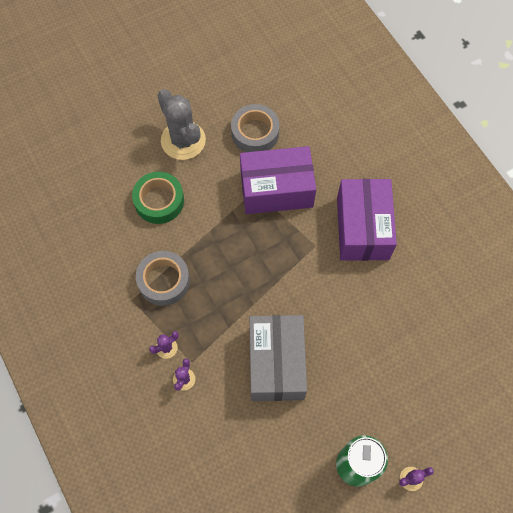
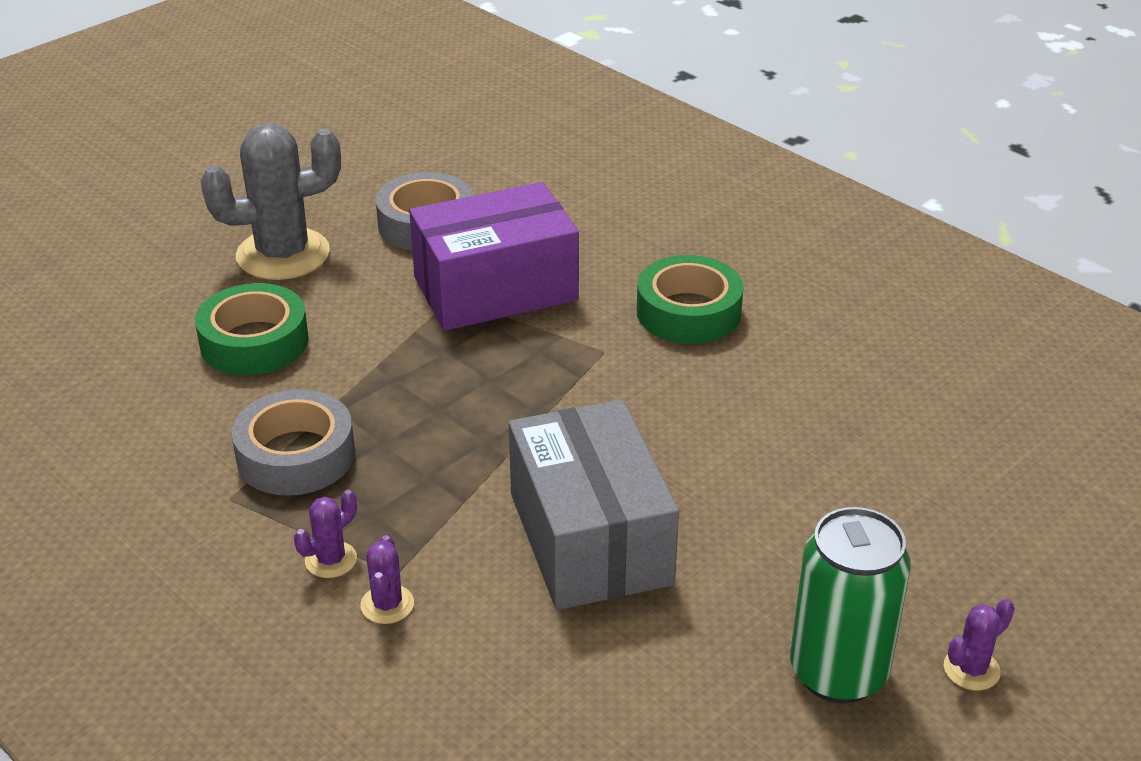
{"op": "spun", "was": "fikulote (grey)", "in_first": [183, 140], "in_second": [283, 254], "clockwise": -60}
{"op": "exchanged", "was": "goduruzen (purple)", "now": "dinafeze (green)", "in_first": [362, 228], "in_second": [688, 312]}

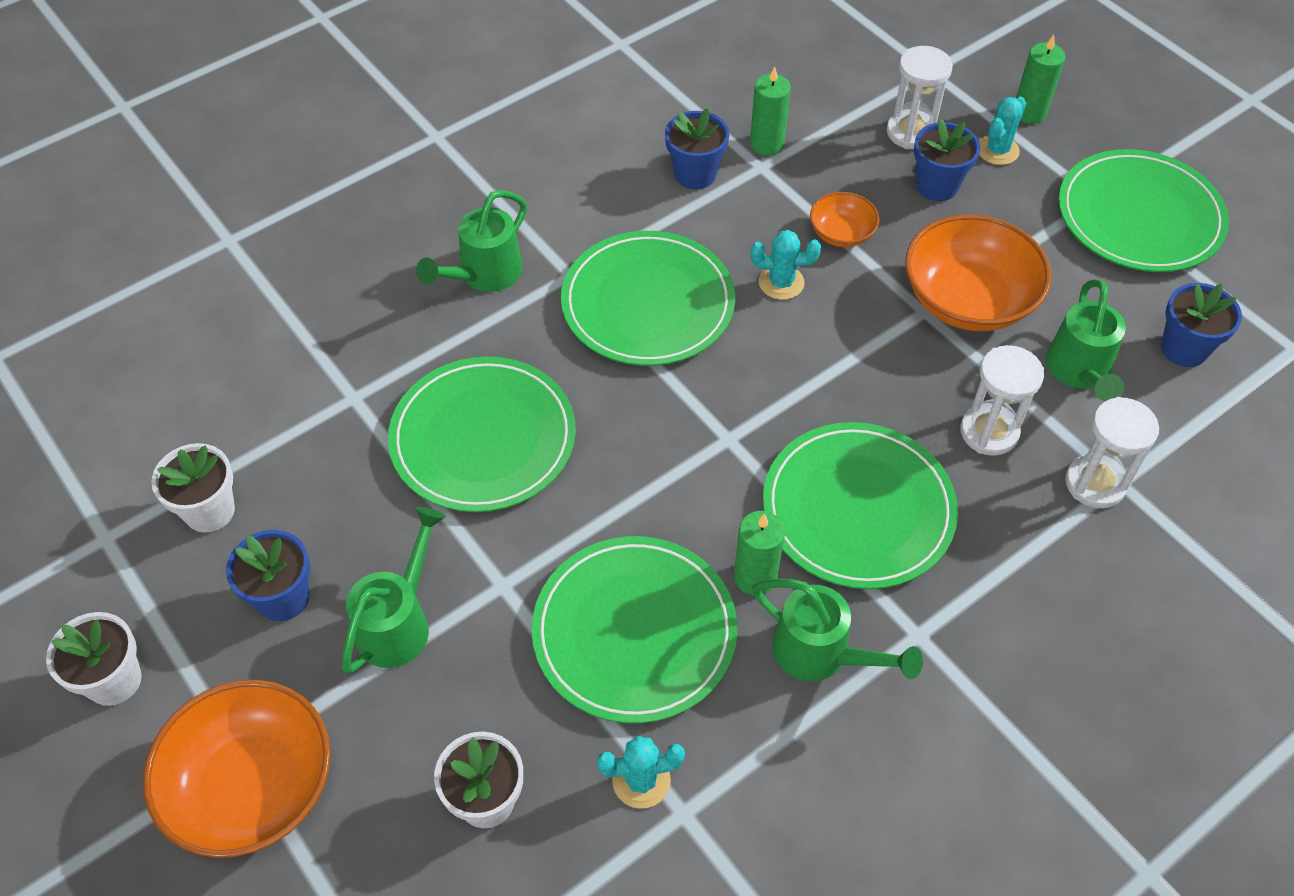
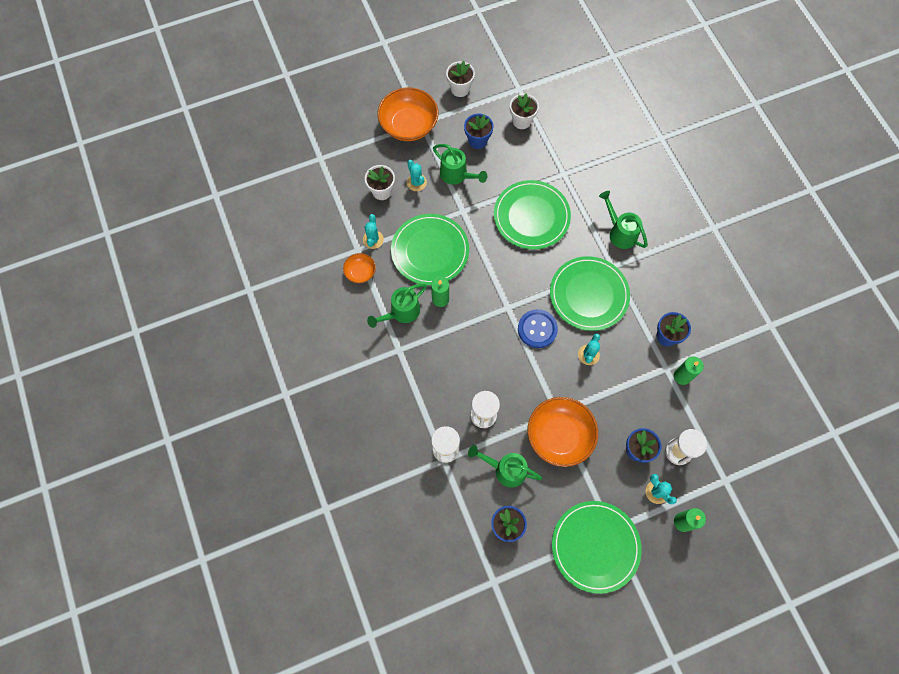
{"op": "missing", "was": "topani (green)", "in_first": [858, 509]}
{"op": "relocated", "was": "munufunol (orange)", "in_first": [841, 233], "in_second": [360, 272]}
{"op": "appeared", "now": "fikulote (turquoise)", "in_second": [416, 182]}
{"op": "appeared", "now": "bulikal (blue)", "in_second": [537, 329]}

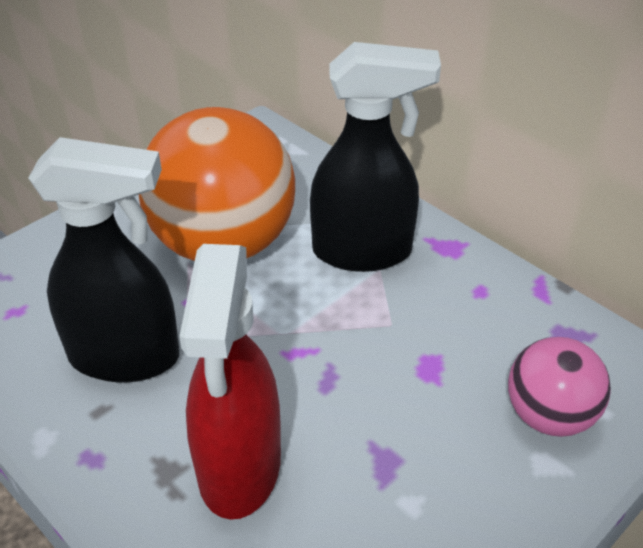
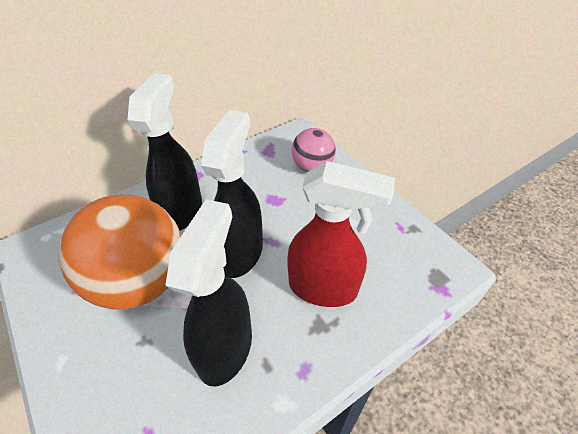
{"op": "appeared", "now": "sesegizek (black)", "in_second": [241, 252]}

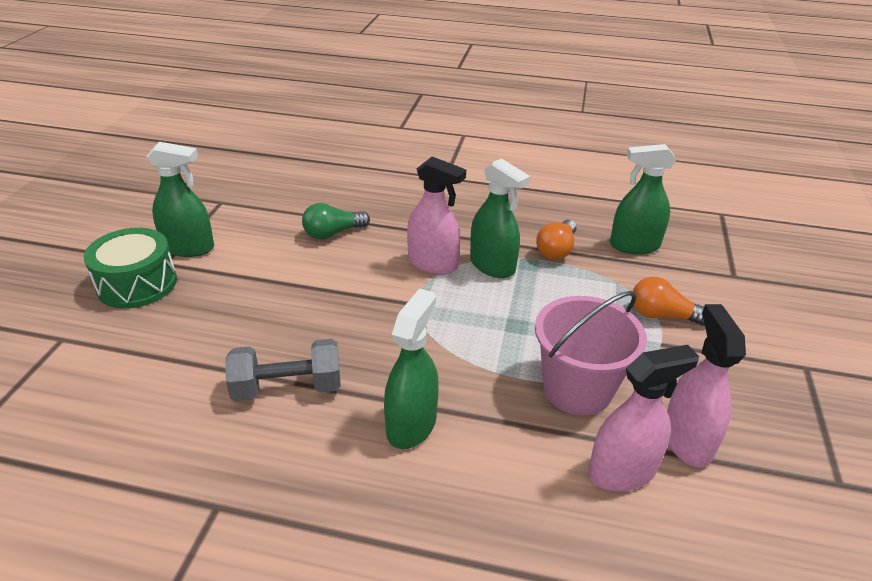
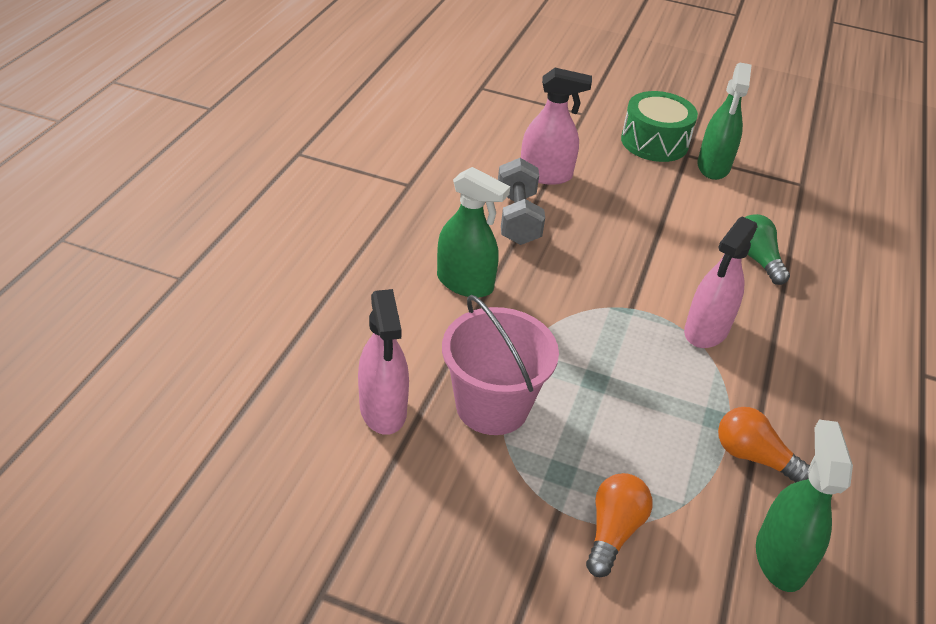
{"op": "missing", "was": "sesegizek (green)", "in_first": [492, 266]}
{"op": "relocated", "was": "sesegizek (pink)", "in_first": [686, 440], "in_second": [546, 175]}

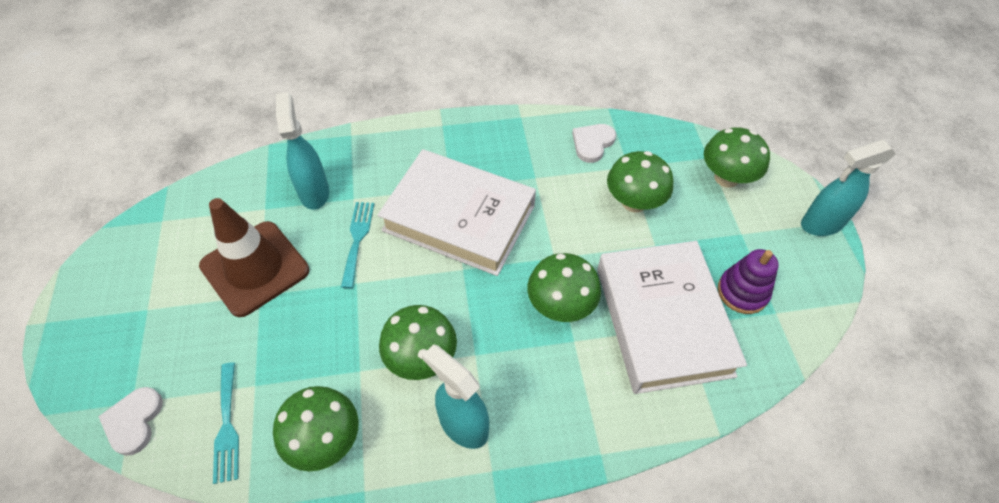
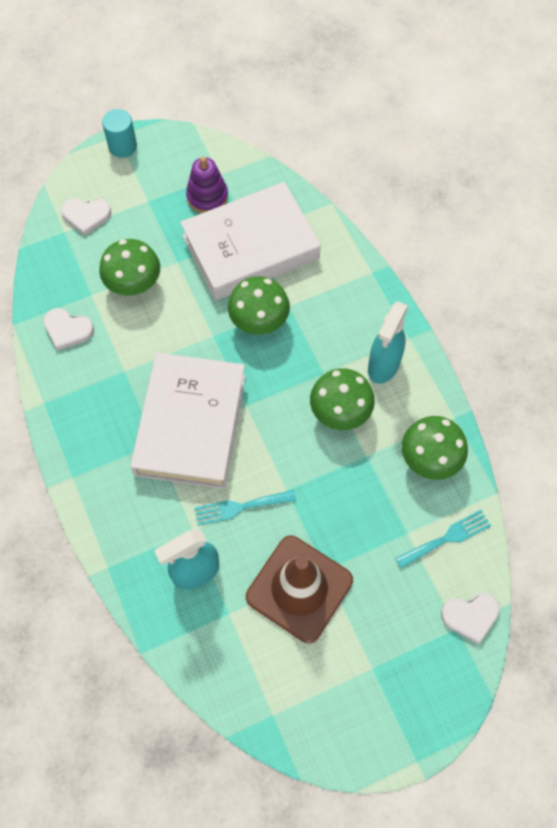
{"op": "exchanged", "was": "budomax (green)", "now": "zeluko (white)", "in_first": [726, 178], "in_second": [86, 216]}
{"op": "exchanged", "was": "sesegizek (turquoise)", "now": "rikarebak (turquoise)", "in_first": [821, 224], "in_second": [122, 146]}

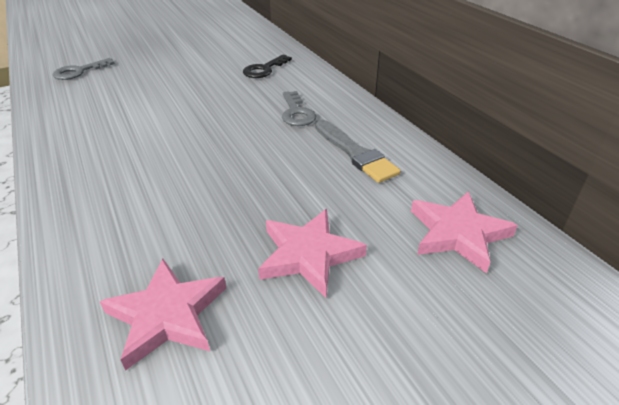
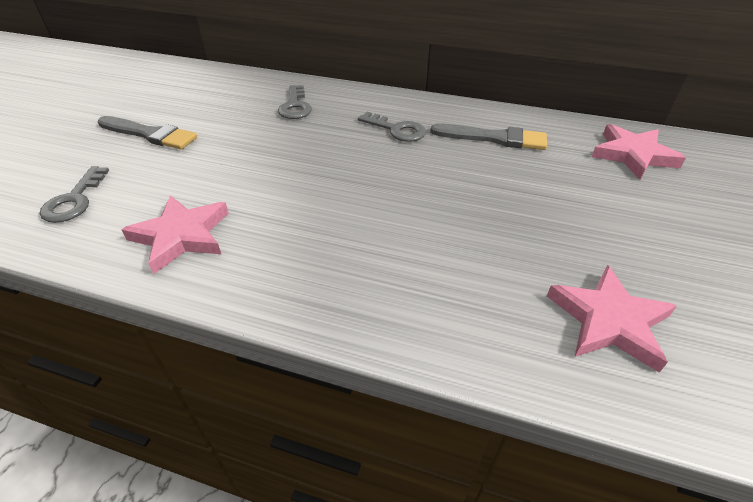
{"op": "colour", "was": "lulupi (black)", "now": "lulupi (grey)", "in_first": [264, 69], "in_second": [295, 106]}
{"op": "relocated", "was": "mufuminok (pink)", "in_first": [308, 255], "in_second": [181, 236]}
{"op": "appeared", "now": "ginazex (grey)", "in_second": [150, 134]}

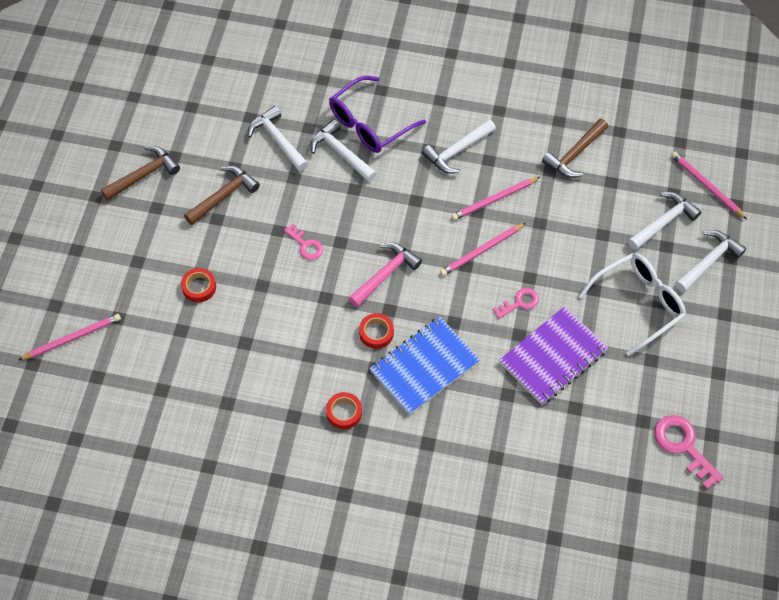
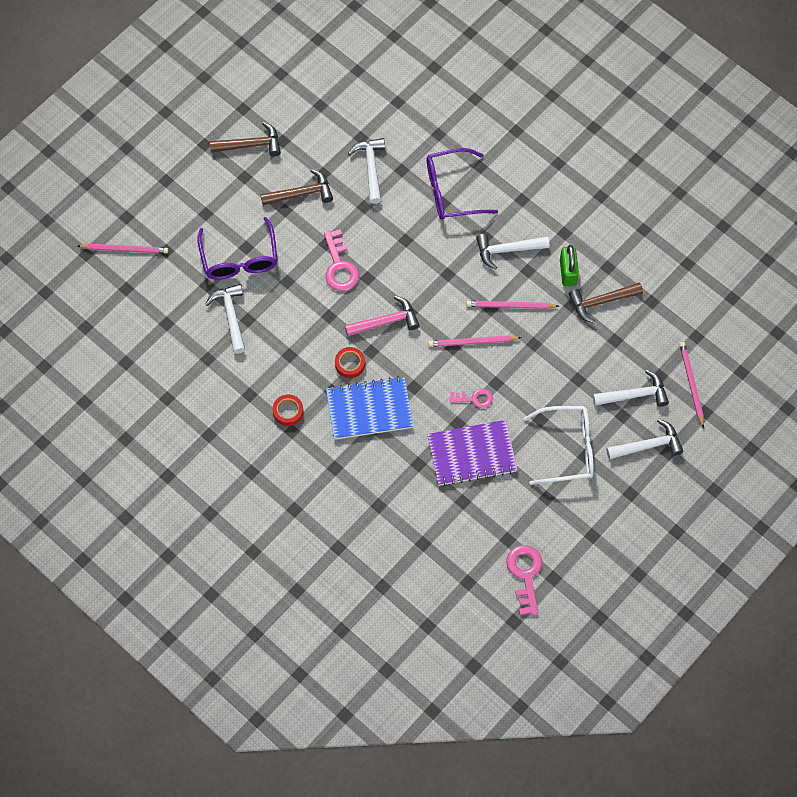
{"op": "exchanged", "was": "dinafeze (red)", "now": "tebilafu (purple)", "in_first": [199, 287], "in_second": [239, 258]}
{"op": "size", "was": "lulupi (pink)", "in_first": [306, 245], "in_second": [339, 266], "ratio": 1.63}
{"op": "relocated", "was": "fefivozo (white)", "in_first": [341, 153], "in_second": [231, 316]}
{"op": "appeared", "now": "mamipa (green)", "in_second": [568, 272]}

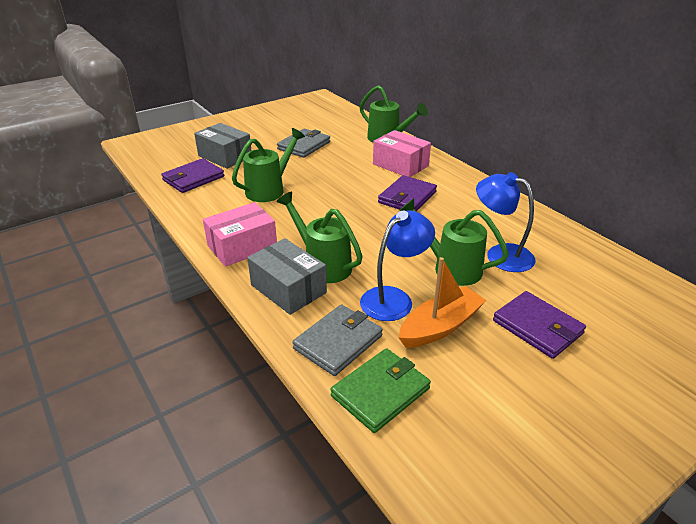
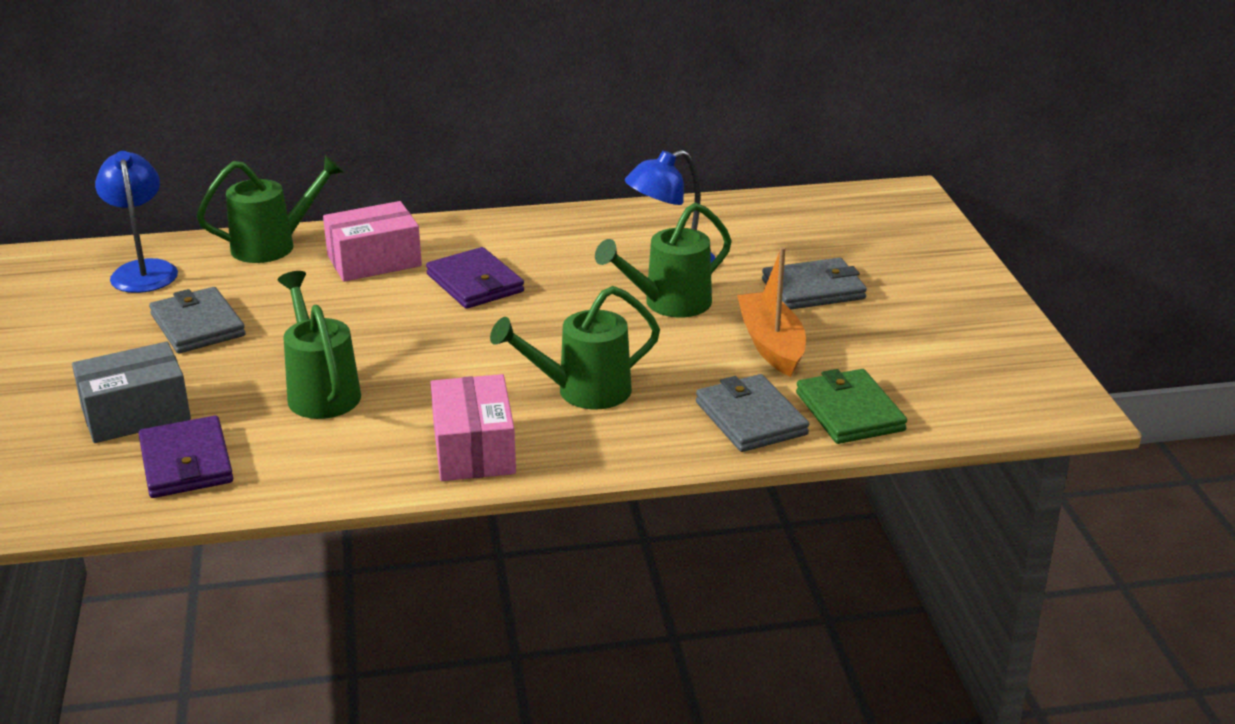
{"op": "missing", "was": "goduruzen (grey)", "in_first": [288, 289]}
{"op": "relocated", "was": "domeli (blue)", "in_first": [394, 298], "in_second": [143, 270]}
{"op": "colour", "was": "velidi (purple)", "now": "velidi (grey)", "in_first": [537, 327], "in_second": [813, 289]}

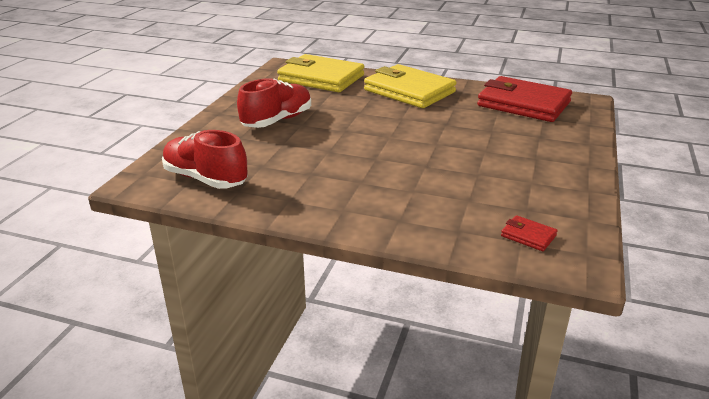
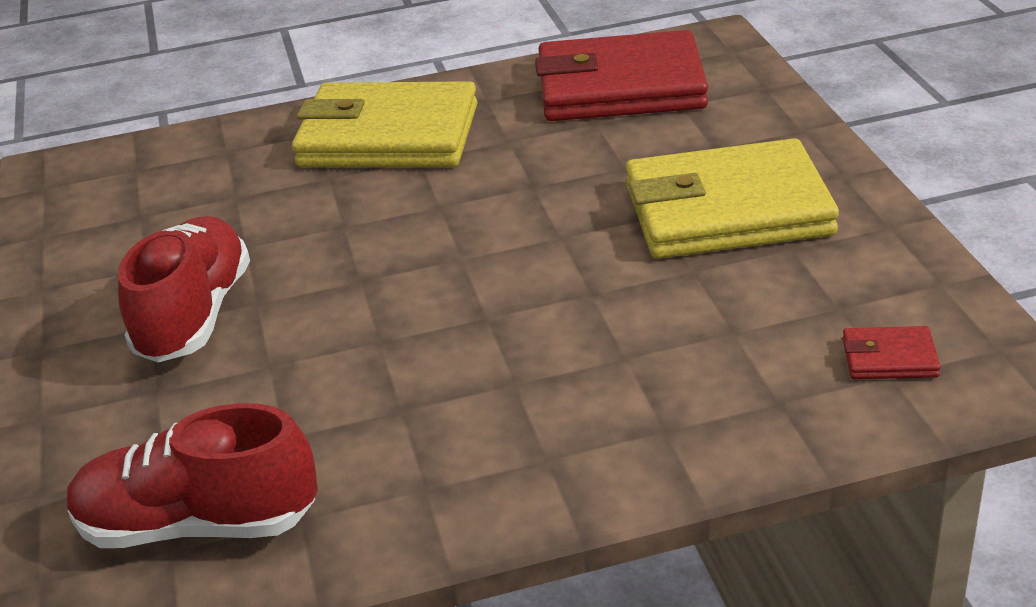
{"op": "relocated", "was": "velidi (yellow)", "in_first": [321, 78], "in_second": [727, 210]}

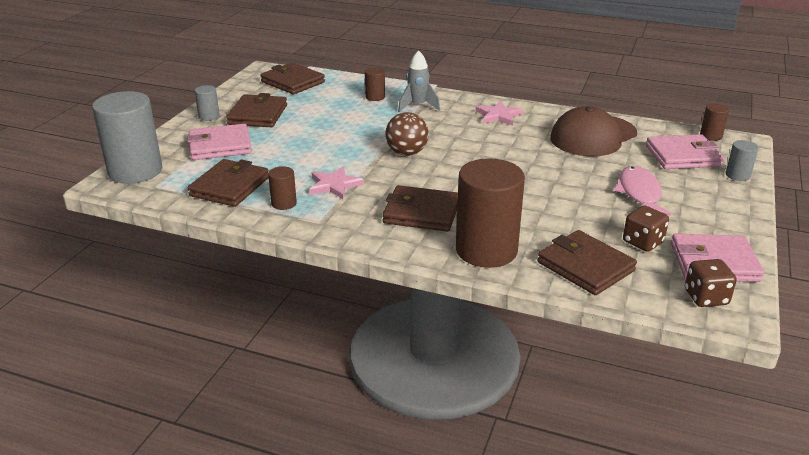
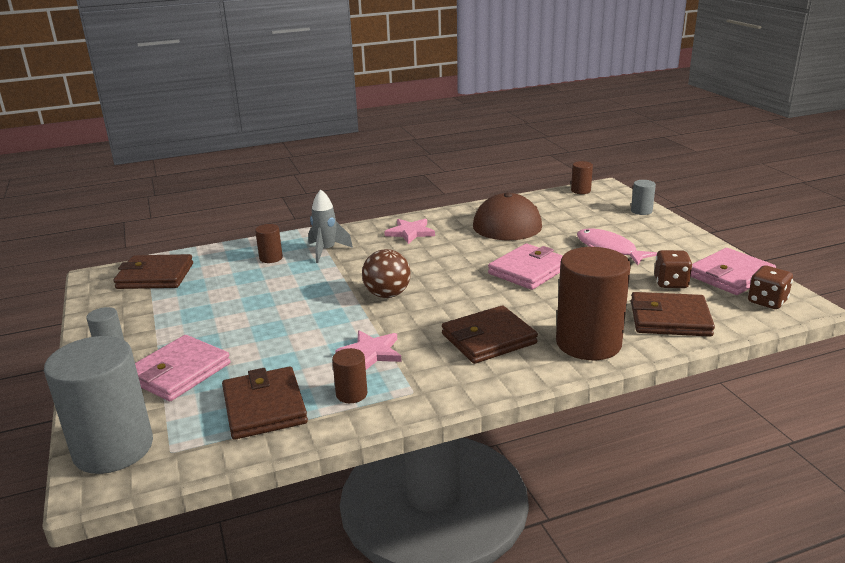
{"op": "missing", "was": "velidi (brown)", "in_first": [258, 115]}
{"op": "relocated", "was": "velidi (pink)", "in_first": [683, 156], "in_second": [528, 270]}

